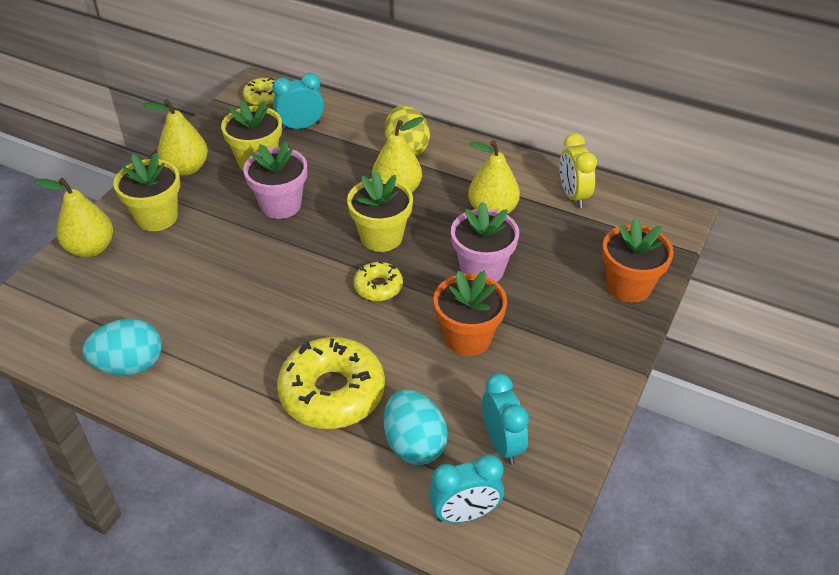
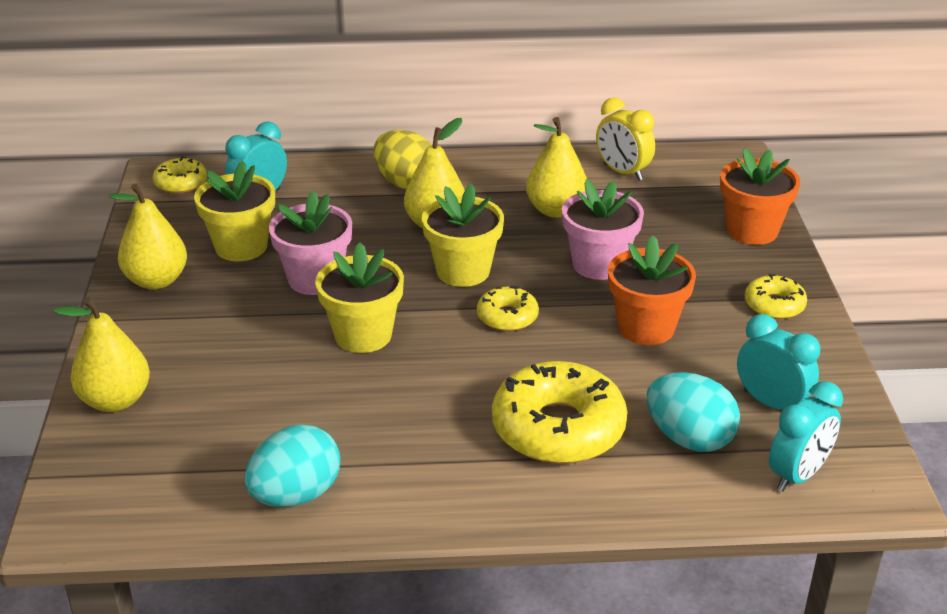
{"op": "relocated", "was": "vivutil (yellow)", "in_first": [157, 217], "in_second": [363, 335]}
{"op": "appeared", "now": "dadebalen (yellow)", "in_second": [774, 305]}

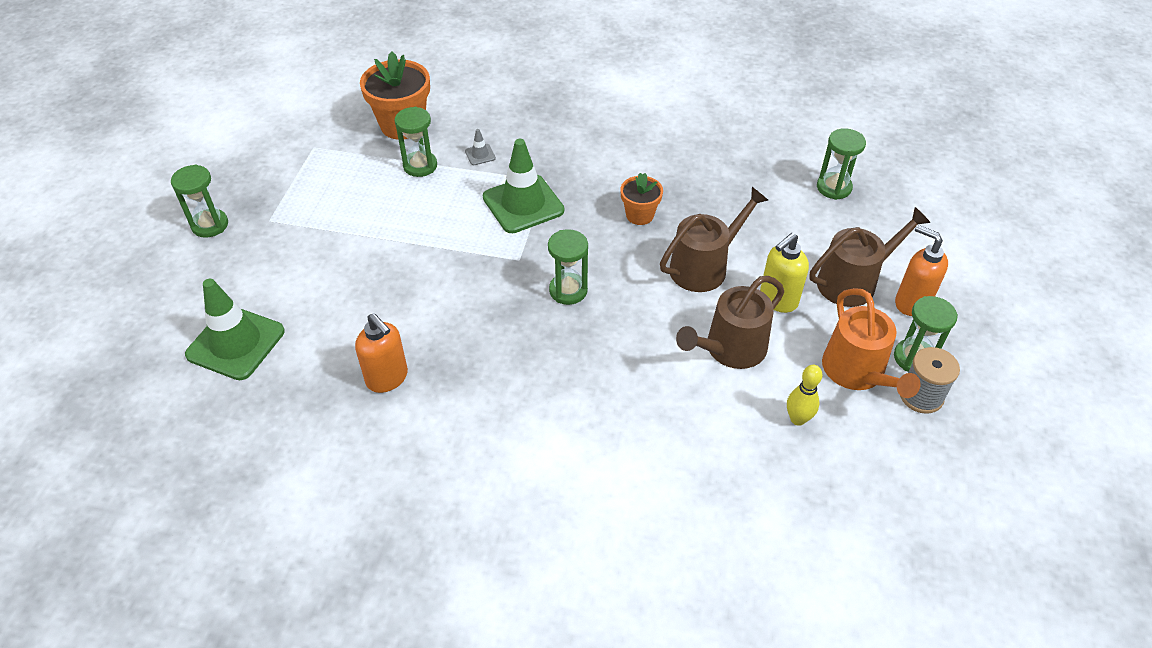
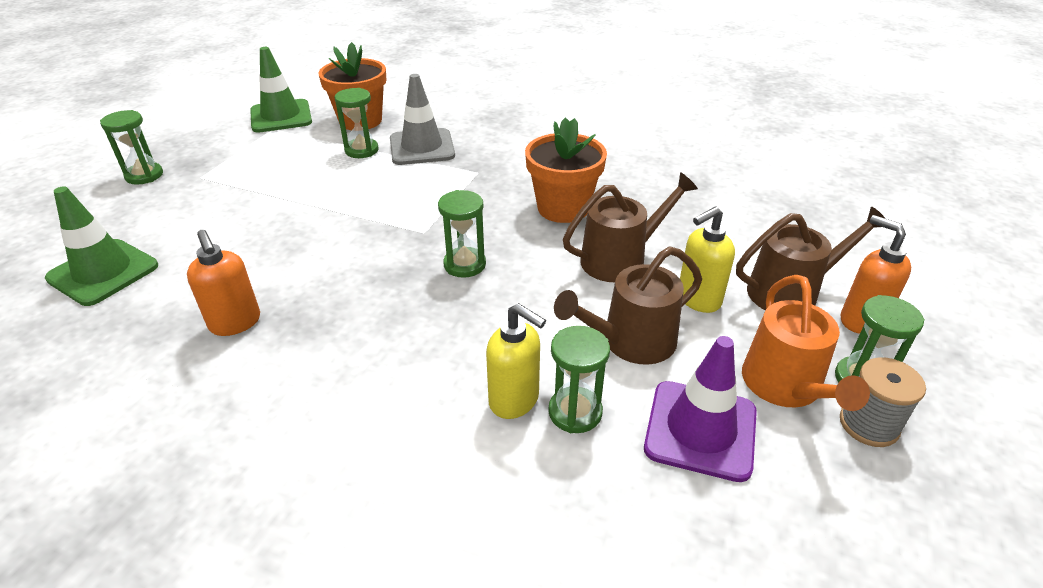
{"op": "size", "was": "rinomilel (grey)", "in_first": [480, 155], "in_second": [422, 147], "ratio": 2.41}
{"op": "relocated", "was": "rinomilel (green)", "in_first": [523, 204], "in_second": [281, 116]}
{"op": "size", "was": "vivutil (orange)", "in_first": [639, 215], "in_second": [563, 208], "ratio": 1.75}
{"op": "exchanged", "was": "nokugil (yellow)", "now": "rinomilel (purple)", "in_first": [797, 419], "in_second": [700, 430]}
{"op": "relocated", "was": "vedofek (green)", "in_first": [834, 187], "in_second": [575, 412]}
{"op": "appeared", "now": "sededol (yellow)", "in_second": [514, 400]}

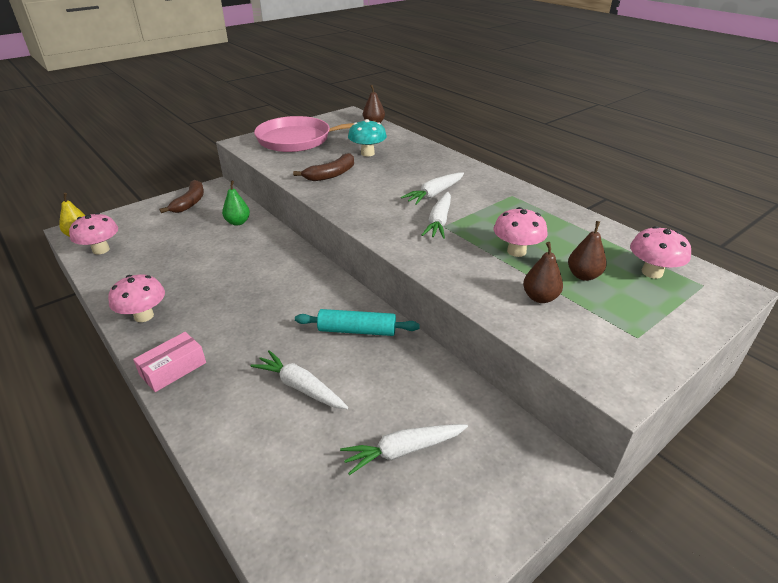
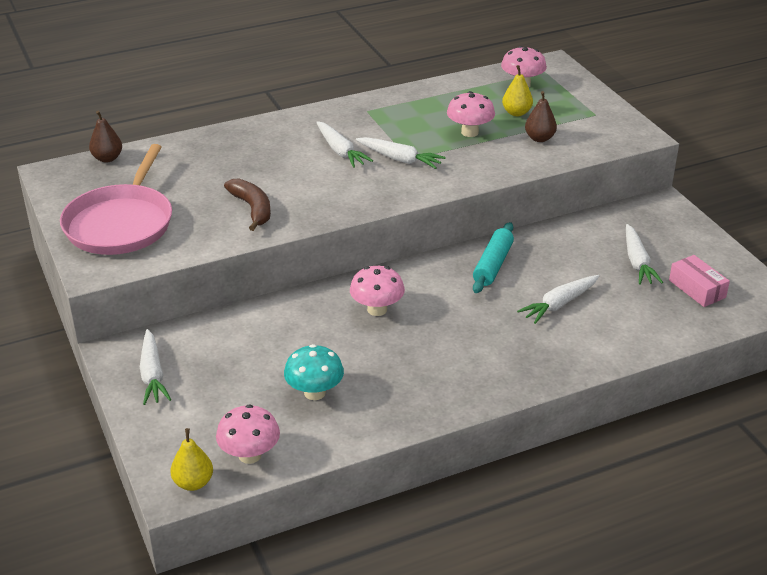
{"op": "relocated", "was": "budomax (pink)", "in_first": [144, 316], "in_second": [377, 309]}
{"op": "relocated", "was": "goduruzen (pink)", "in_first": [173, 369], "in_second": [697, 289]}
{"op": "exchanged", "was": "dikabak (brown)", "now": "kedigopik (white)", "in_first": [190, 202], "in_second": [152, 374]}
{"op": "missing", "was": "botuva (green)", "in_first": [238, 222]}
{"op": "relocated", "was": "budomax (turquoise)", "in_first": [367, 153], "in_second": [314, 392]}
{"op": "colour", "was": "botuva (brown)", "now": "botuva (yellow)", "in_first": [583, 275], "in_second": [516, 113]}

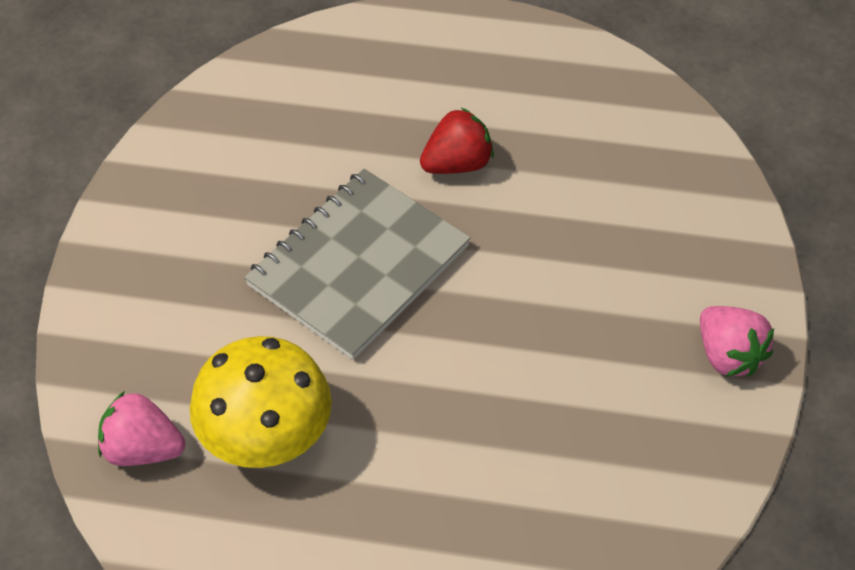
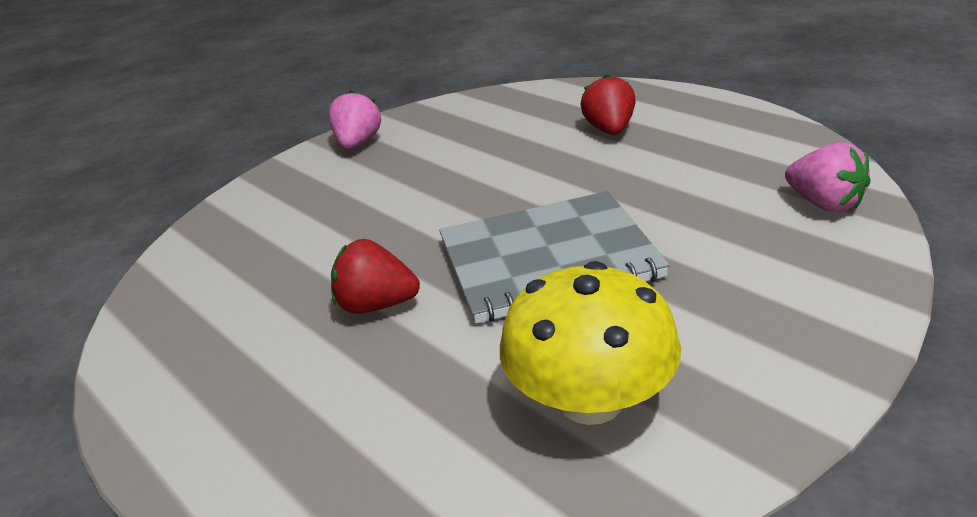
{"op": "relocated", "was": "budomax (yellow)", "in_first": [266, 434], "in_second": [590, 400]}
{"op": "appeared", "now": "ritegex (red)", "in_second": [609, 130]}

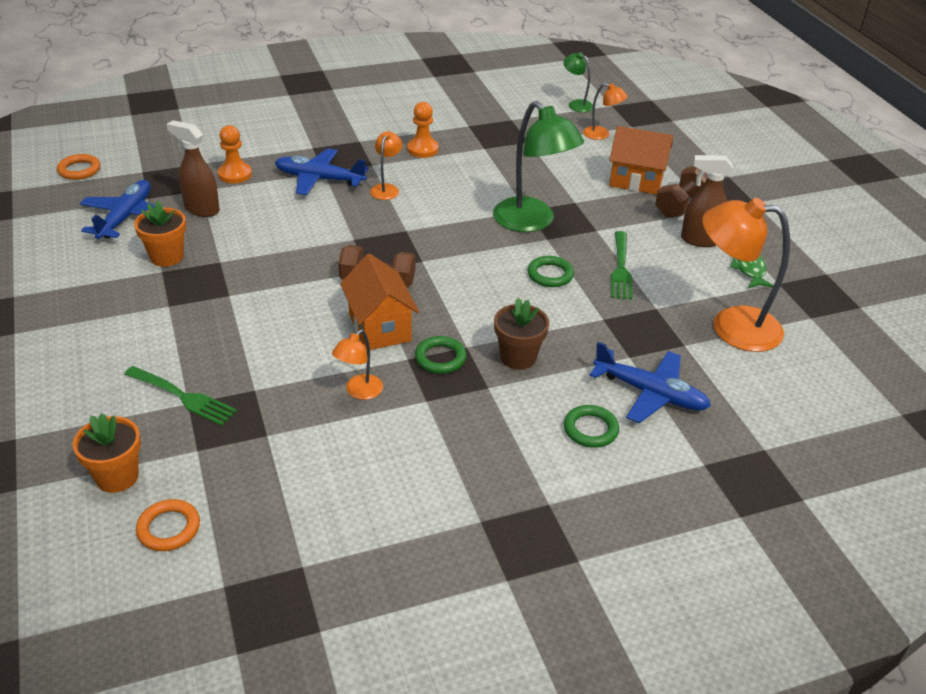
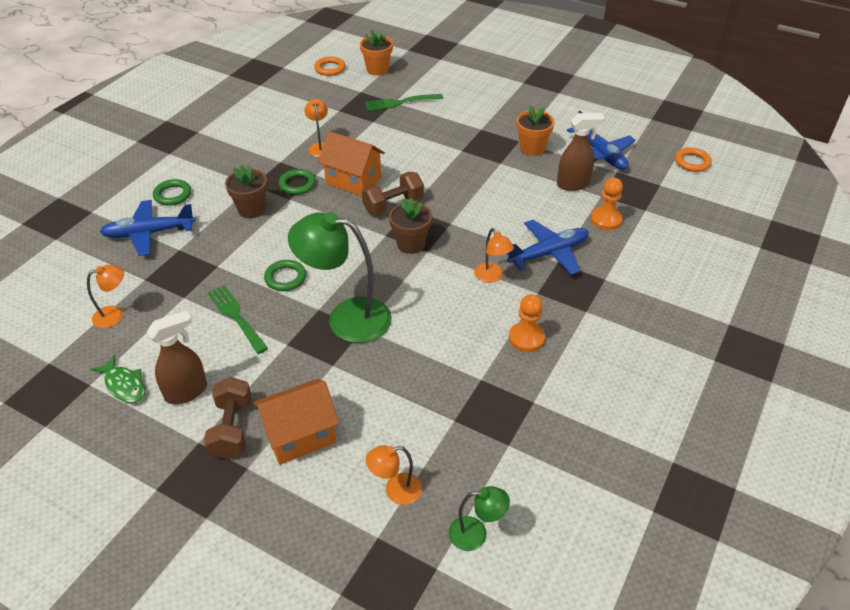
{"op": "size", "was": "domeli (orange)", "in_first": [731, 326], "in_second": [115, 315], "ratio": 0.49}
{"op": "appeared", "now": "vivutil (brown)", "in_second": [411, 244]}

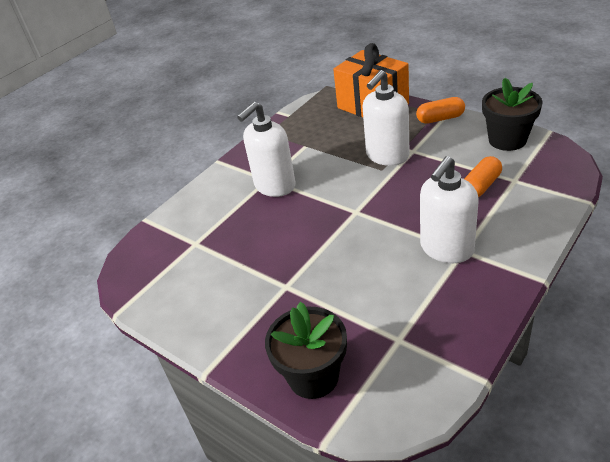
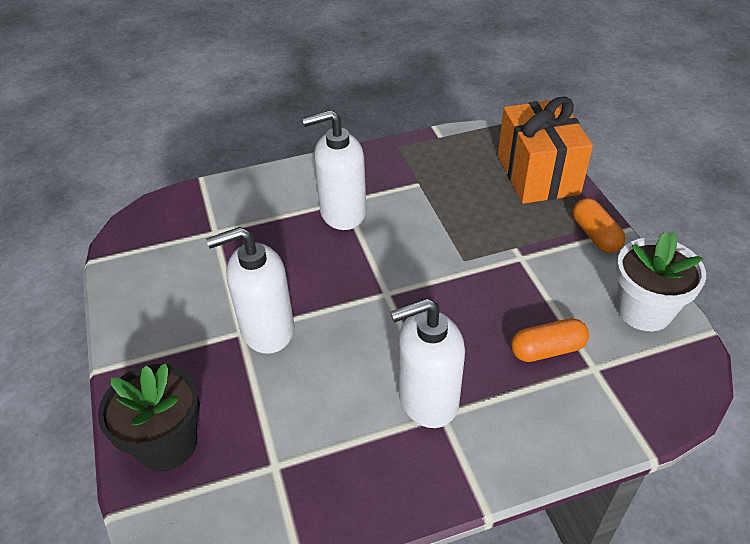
{"op": "relocated", "was": "sededol (white)", "in_first": [387, 156], "in_second": [267, 329]}
{"op": "spun", "was": "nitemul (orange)", "in_first": [440, 118], "in_second": [595, 235], "clockwise": 45}
{"op": "colour", "was": "vivutil (black)", "now": "vivutil (white)", "in_first": [507, 140], "in_second": [644, 310]}

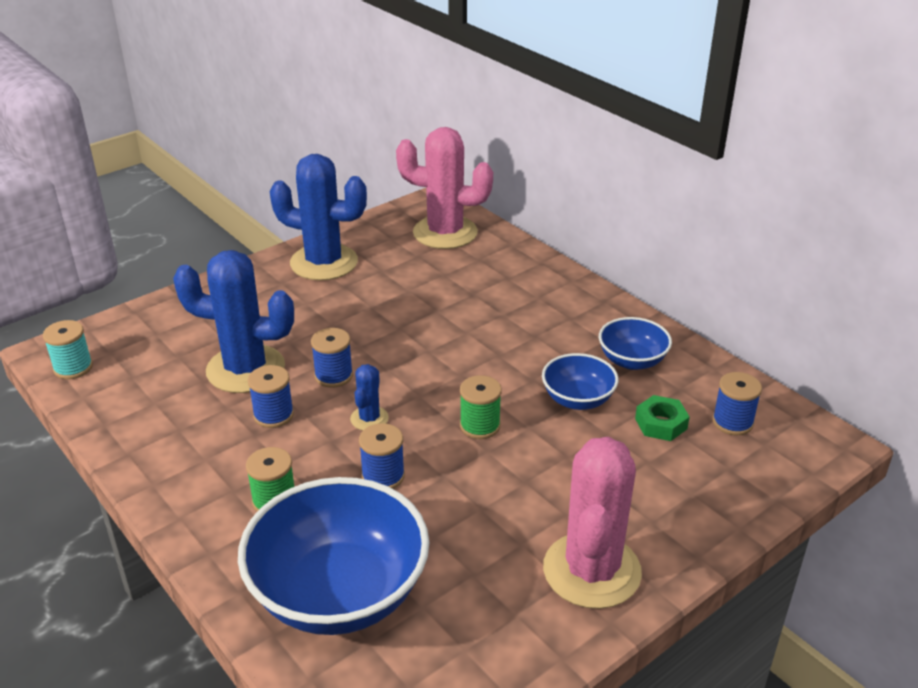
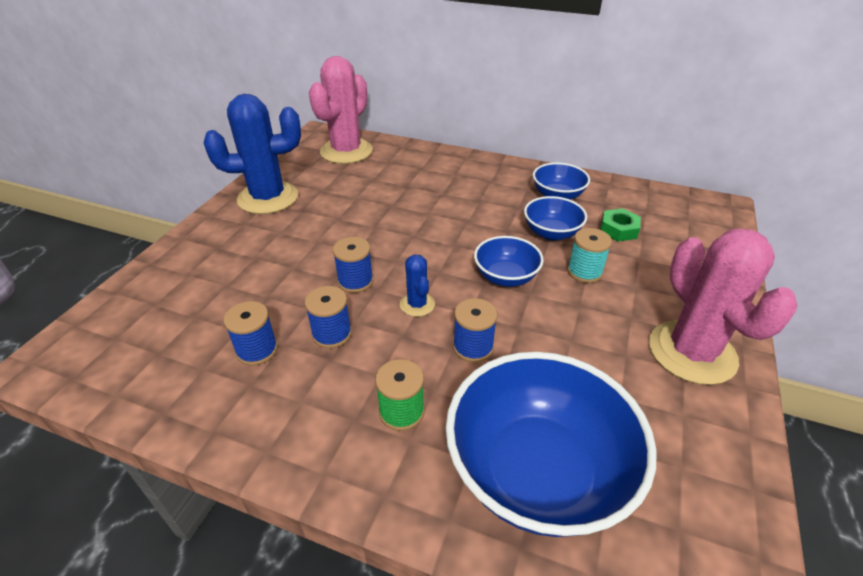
{"op": "relocated", "was": "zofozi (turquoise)", "in_first": [73, 368], "in_second": [584, 272]}
{"op": "missing", "was": "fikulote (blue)", "in_first": [245, 369]}
{"op": "spun", "was": "fikulote (pink)", "in_first": [445, 233], "in_second": [346, 151], "clockwise": -45}
{"op": "exchanged", "was": "zofozi (green)", "now": "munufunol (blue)", "in_first": [480, 426], "in_second": [506, 277]}
{"op": "relocated", "was": "zofozi (blue)", "in_first": [732, 422], "in_second": [257, 350]}

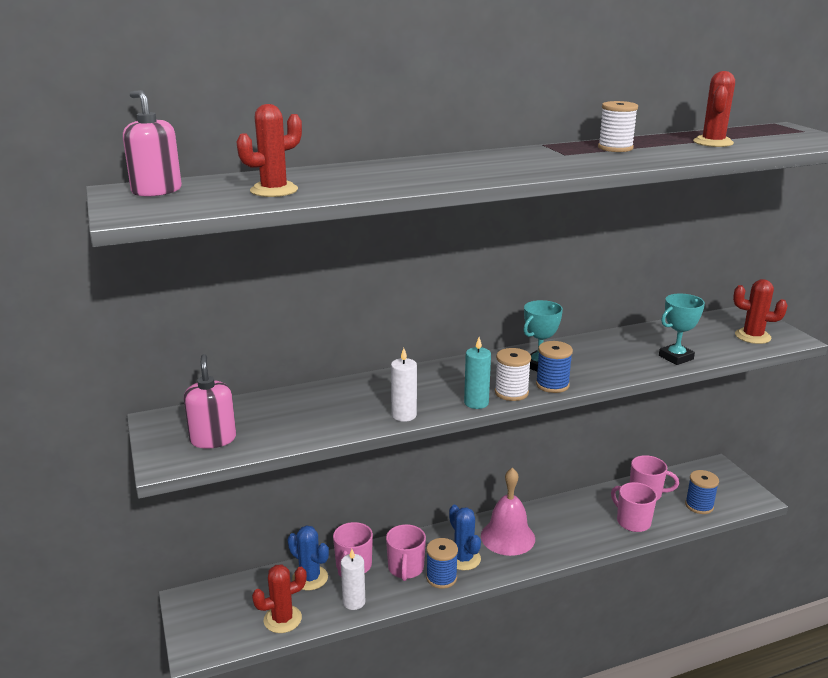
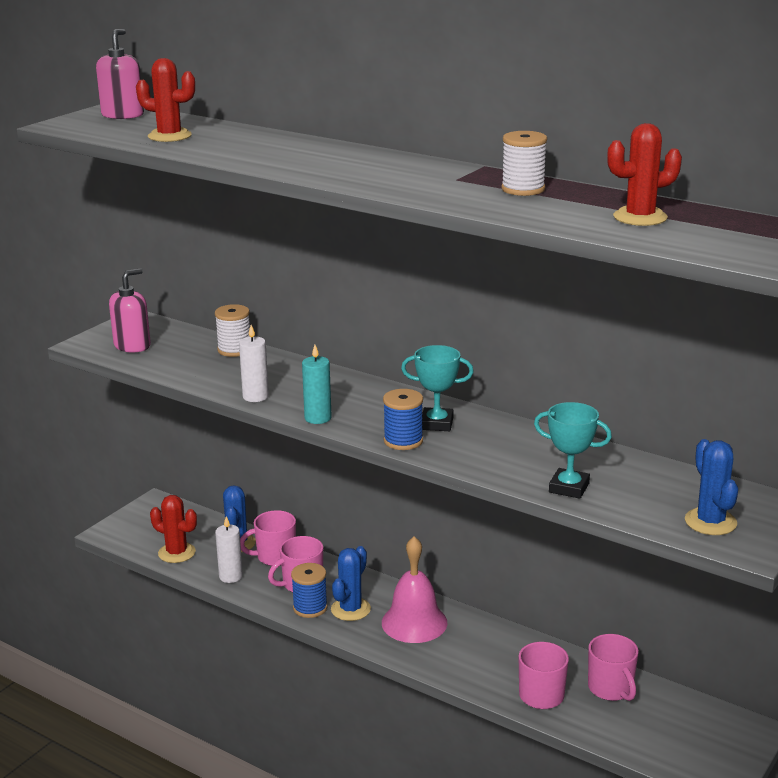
{"op": "relocated", "was": "zofozi (white)", "in_first": [511, 392], "in_second": [234, 350]}
{"op": "missing", "was": "zofozi (blue)", "in_first": [699, 505]}
{"op": "colour", "was": "fikulote (red)", "now": "fikulote (blue)", "in_first": [752, 336], "in_second": [710, 522]}

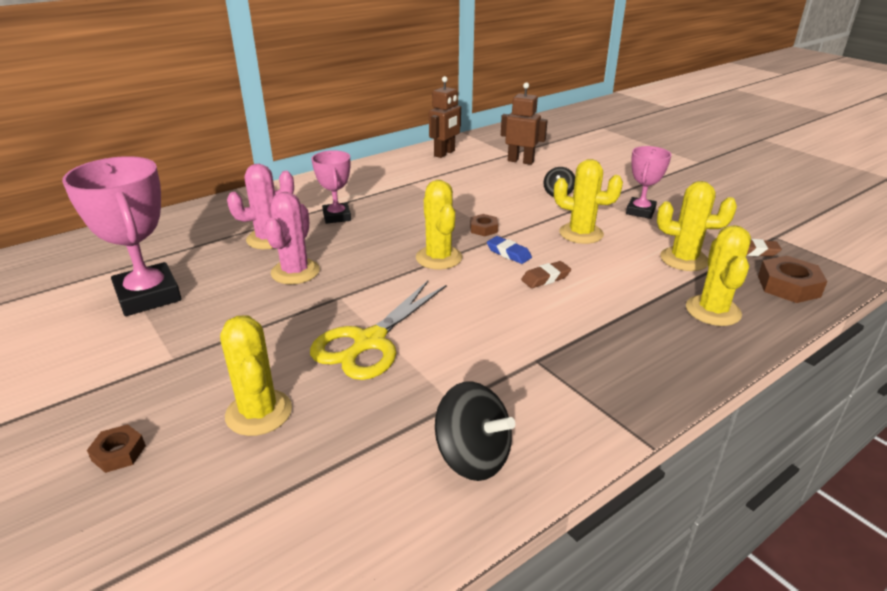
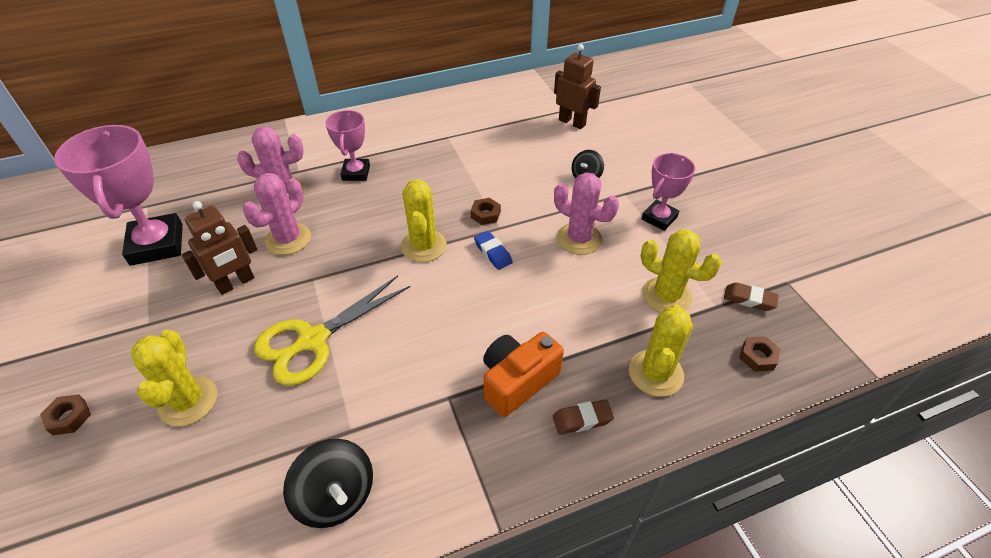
{"op": "relocated", "was": "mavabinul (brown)", "in_first": [444, 153], "in_second": [236, 283]}
{"op": "relocated", "was": "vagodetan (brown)", "in_first": [545, 278], "in_second": [582, 419]}
{"op": "colour", "was": "fikulote (yellow)", "now": "fikulote (pink)", "in_first": [581, 233], "in_second": [579, 239]}
{"op": "size", "was": "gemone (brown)", "in_first": [788, 286], "in_second": [757, 356], "ratio": 0.59}
{"op": "appeared", "now": "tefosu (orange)", "in_second": [517, 381]}

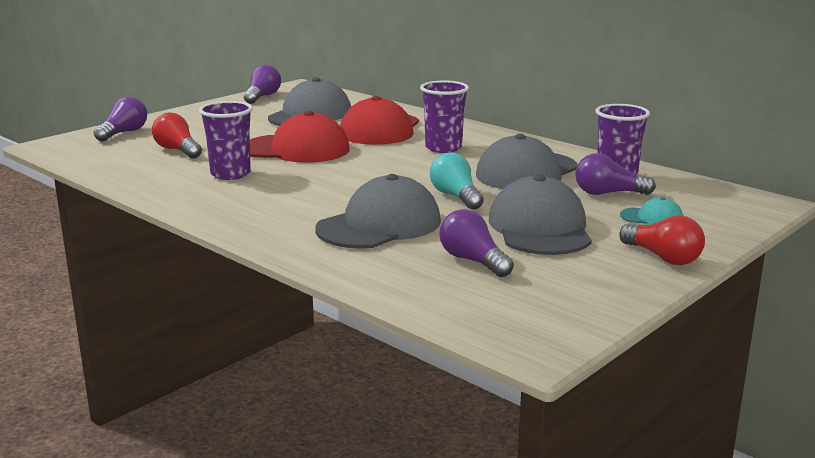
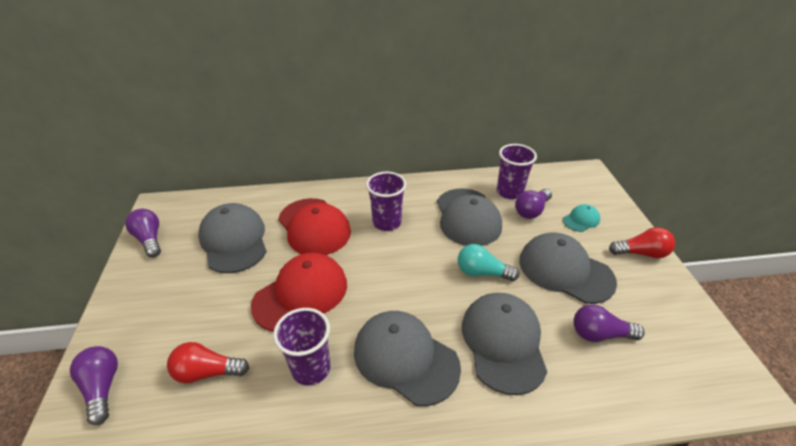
{"op": "appeared", "now": "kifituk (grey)", "in_second": [405, 358]}

